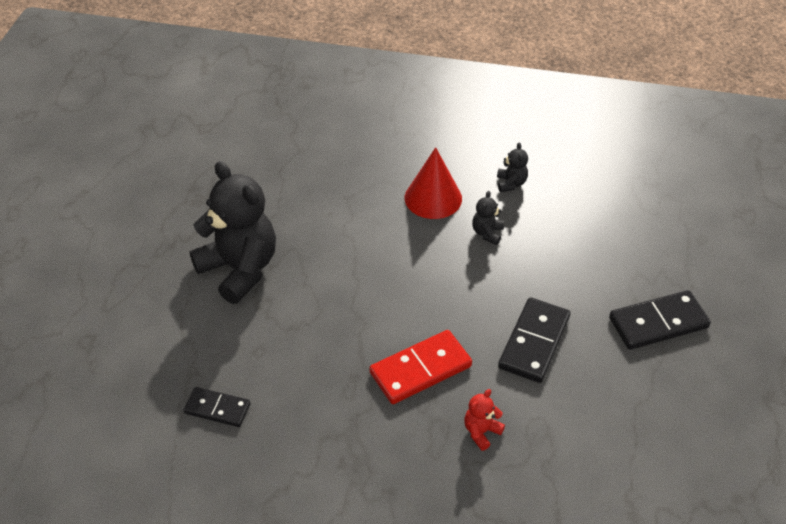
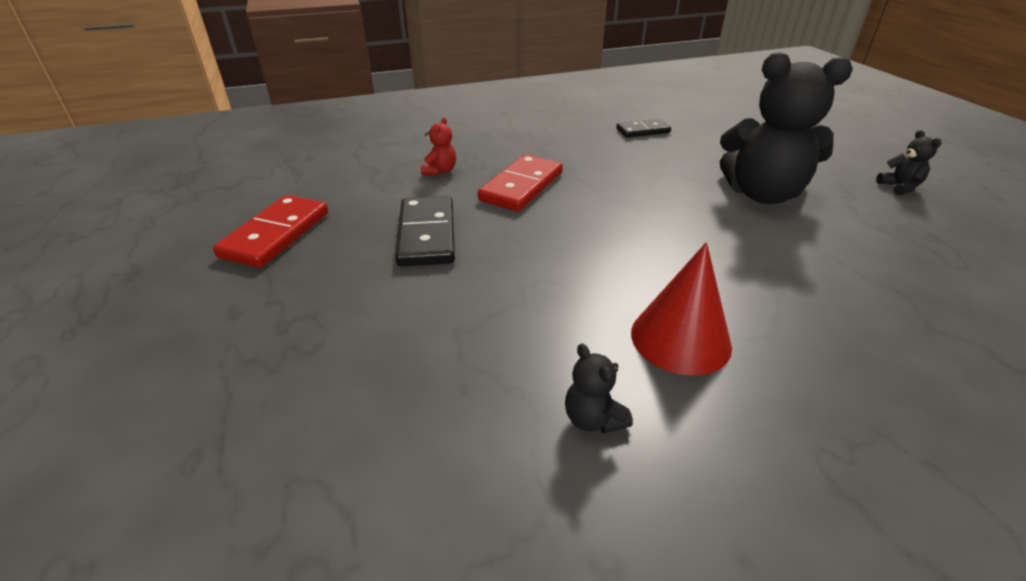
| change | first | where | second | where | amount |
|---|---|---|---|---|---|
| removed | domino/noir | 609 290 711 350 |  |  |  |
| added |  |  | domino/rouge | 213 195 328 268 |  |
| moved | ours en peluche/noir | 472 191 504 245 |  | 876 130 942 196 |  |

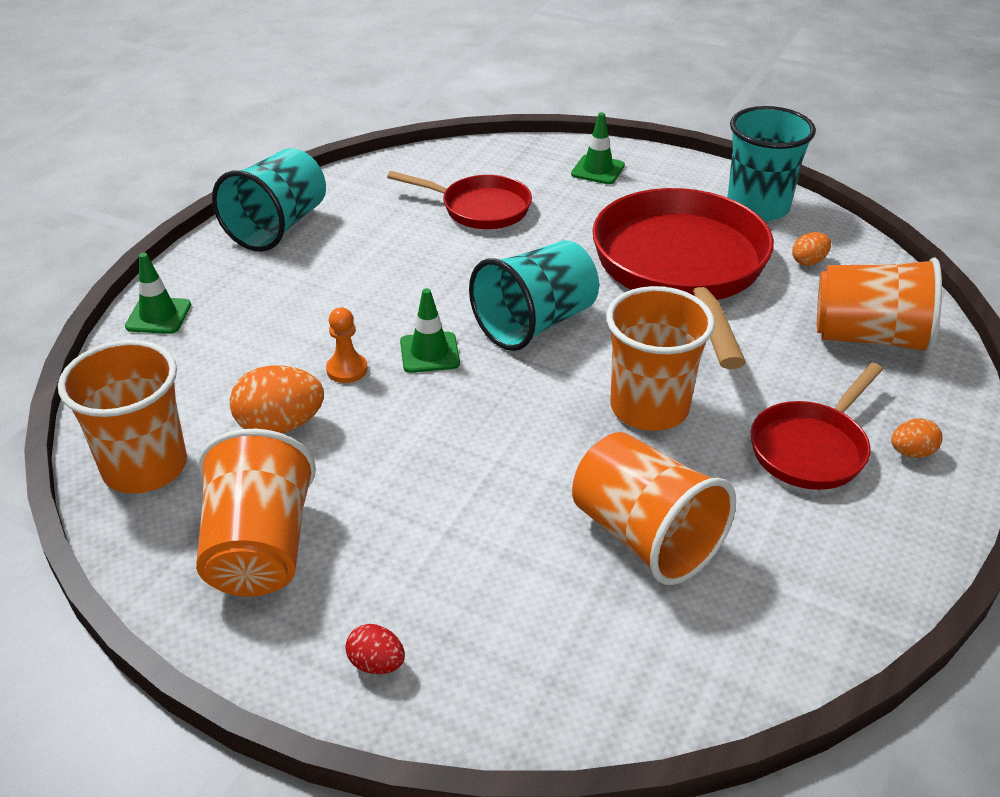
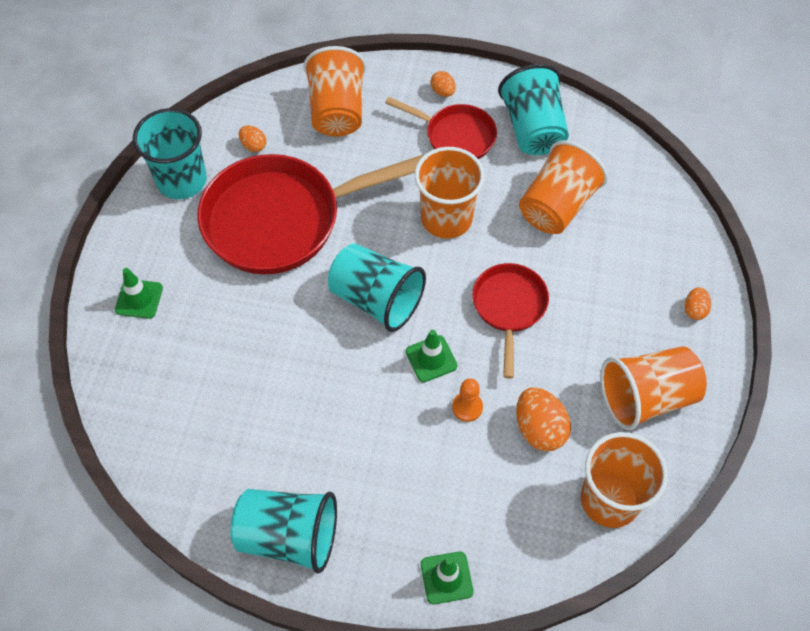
| change | first | where | second | where | amount |
|---|---|---|---|---|---|
| added |  |  | gobelet/turquoise | 498 64 569 155 |  |
| moved | poêle/rouge | 387 171 532 229 |  | 472 263 549 379 |  |
| recoloured | œuf/rouge | 345 624 405 674 | œuf/orange | 684 287 711 320 |  |

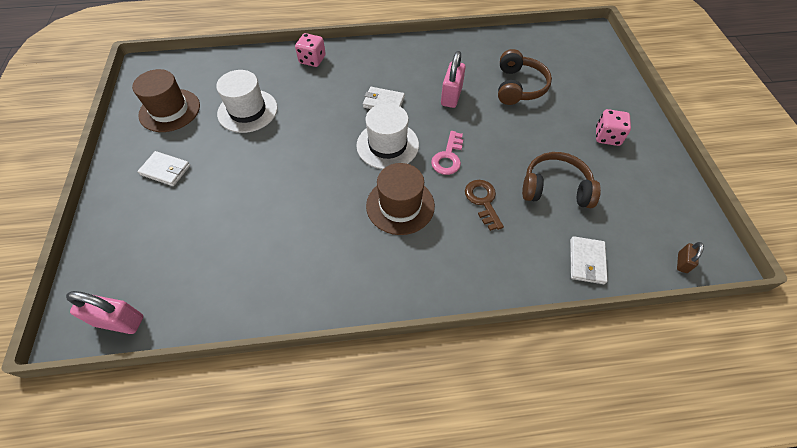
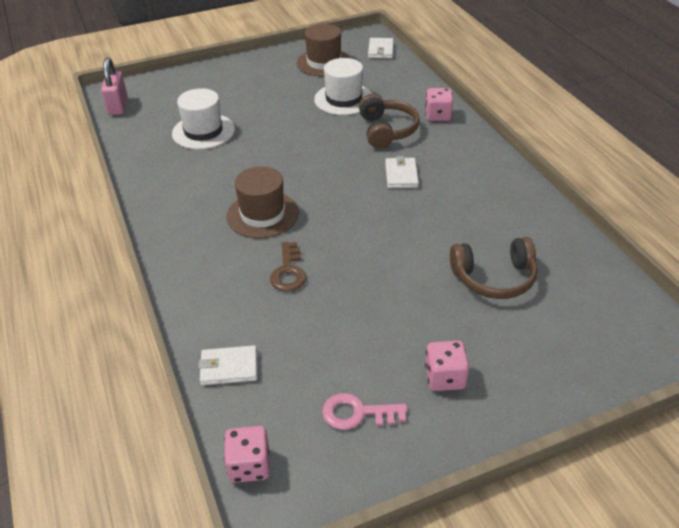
| change | first | where | second | where | amount |
|---|---|---|---|---|---|
| removed | cadenas/rose | 441 51 466 108 |  |  |  |
| moved | portefeuille/blanc | 138 151 190 186 |  | 368 38 394 58 |  |
| moved | chapeau/blanc | 356 103 419 169 |  | 172 88 235 149 |  |
| moved | clé/rose | 431 131 463 175 |  | 322 393 407 430 |  |
| moved | casque audio/marron | 522 152 601 208 |  | 359 94 420 149 |  |
| replaced | cadenas/marron | 677 242 704 273 | dé/rose | 224 426 270 483 |  |
| turned | clé/marron | 465 180 504 231 |  | 270 242 306 292 | 120 degrees clockwise |

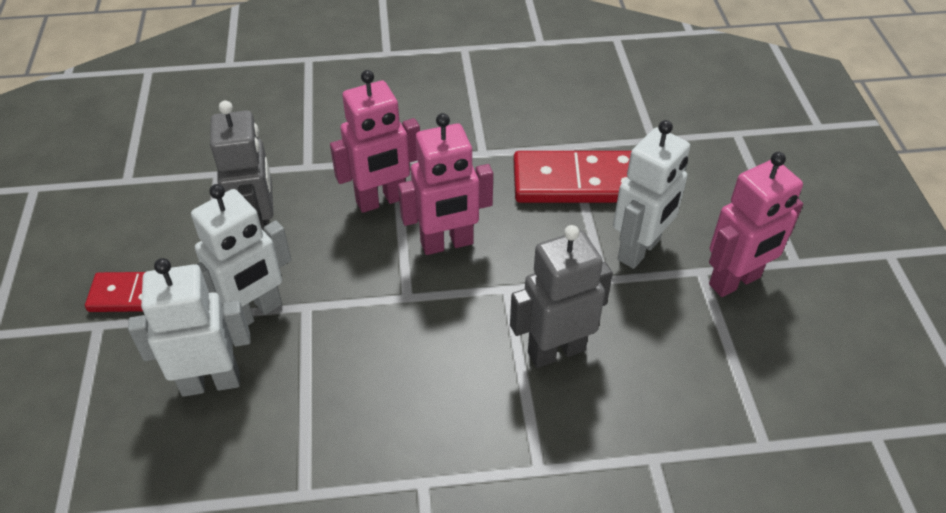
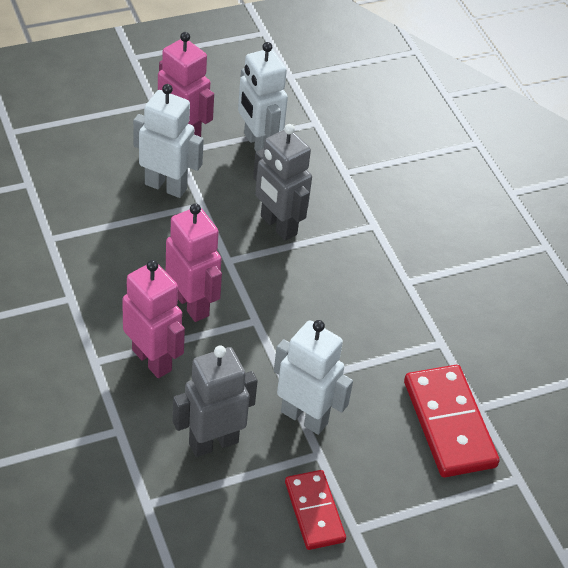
| change | first | where | second | where | amount |
|---|---|---|---|---|---|
| moved | robot/blanc | 128 258 251 397 |  | 238 42 288 152 |  |
| moved | domino/rouge | 514 151 631 203 |  | 404 365 500 477 |  |

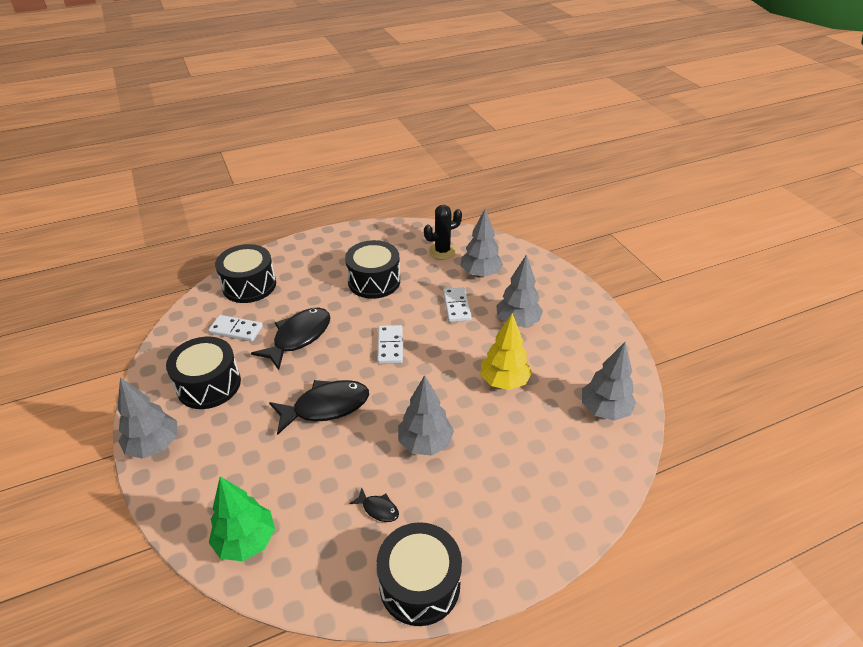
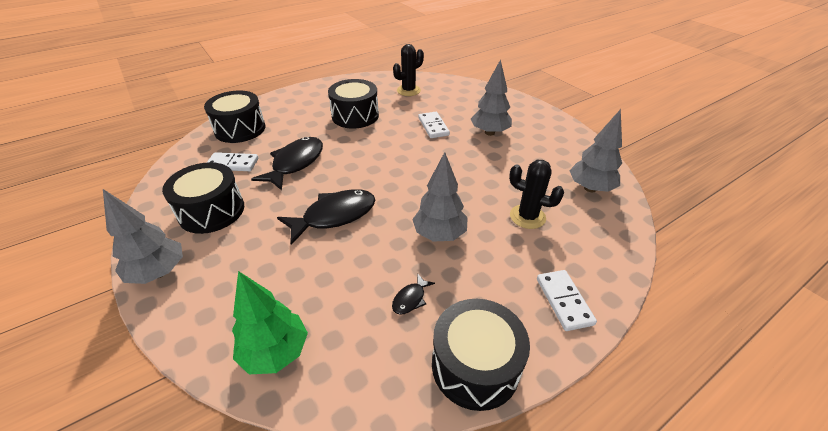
| change | first | where | second | where | amount |
|---|---|---|---|---|---|
| removed | arbre/gris | 460 208 503 278 |  |  |  |
| removed | arbre/jaune | 480 313 532 390 |  |  |  |
| added |  |  | cactus/noir | 509 160 564 229 |  |
| moved | domino/blanc | 377 325 403 364 |  | 537 270 597 331 |  |
| turned | poisson/noir | 349 488 399 522 |  | 392 273 435 315 | 105 degrees clockwise |

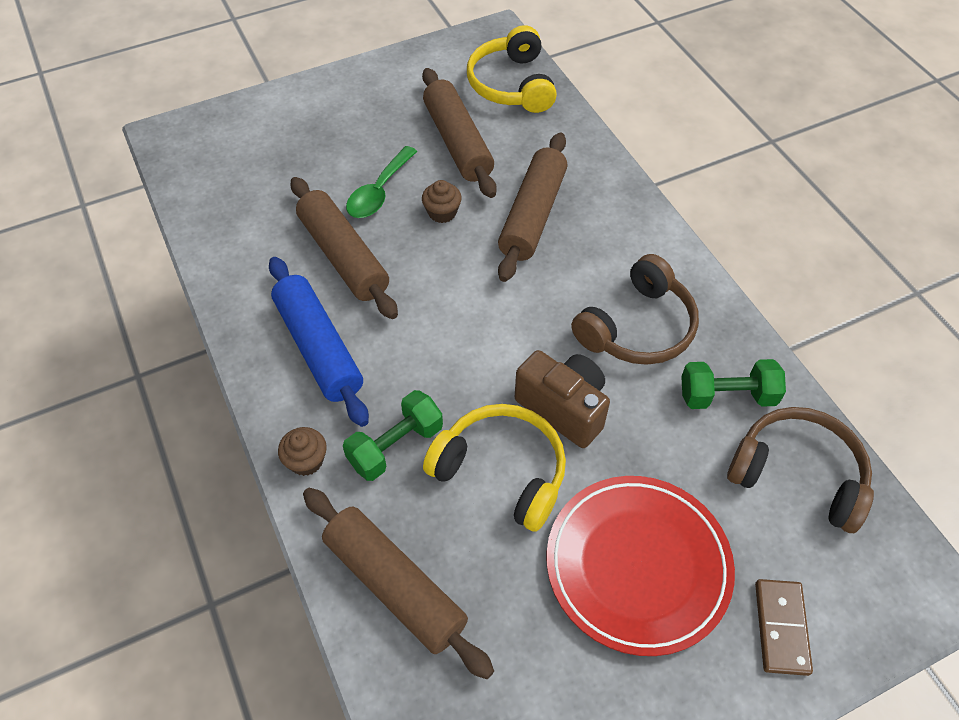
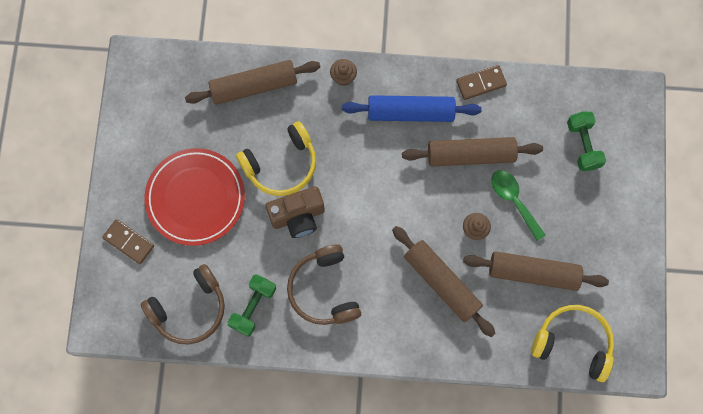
| change | first | where | second | where | amount |
|---|---|---|---|---|---|
| added |  |  | domino/marron | 456 65 507 100 |  |
| moved | haltère/vert | 343 390 443 481 |  | 567 112 606 171 |  |

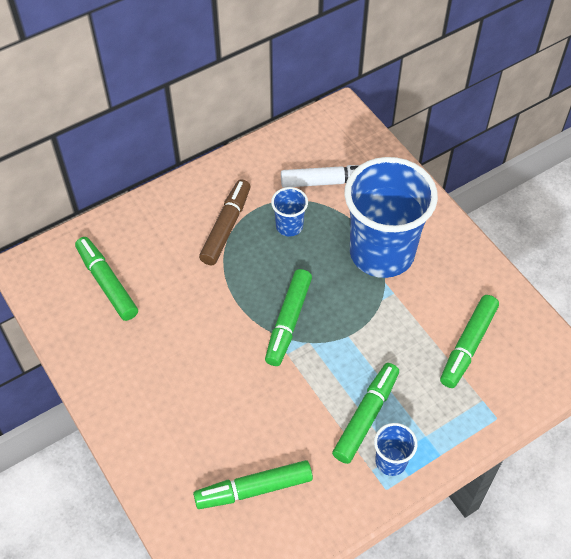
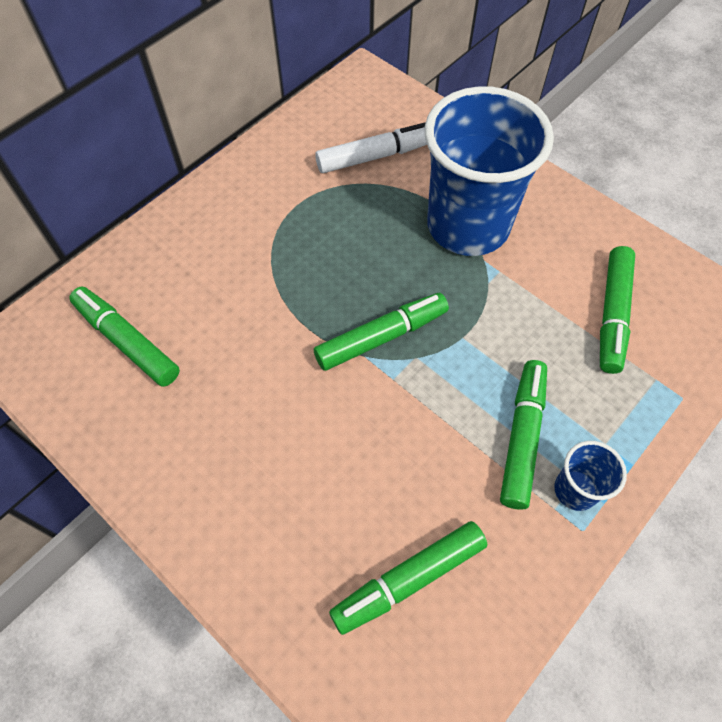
| change | first | where | second | where | amount |
|---|---|---|---|---|---|
| removed | feutre/marron | 199 179 251 265 |  |  |  |
| removed | gobelet/bleu | 271 187 308 237 |  |  |  |
| turned | feutre/vert | 265 269 312 366 |  | 314 293 449 371 | 120 degrees counterclockwise |

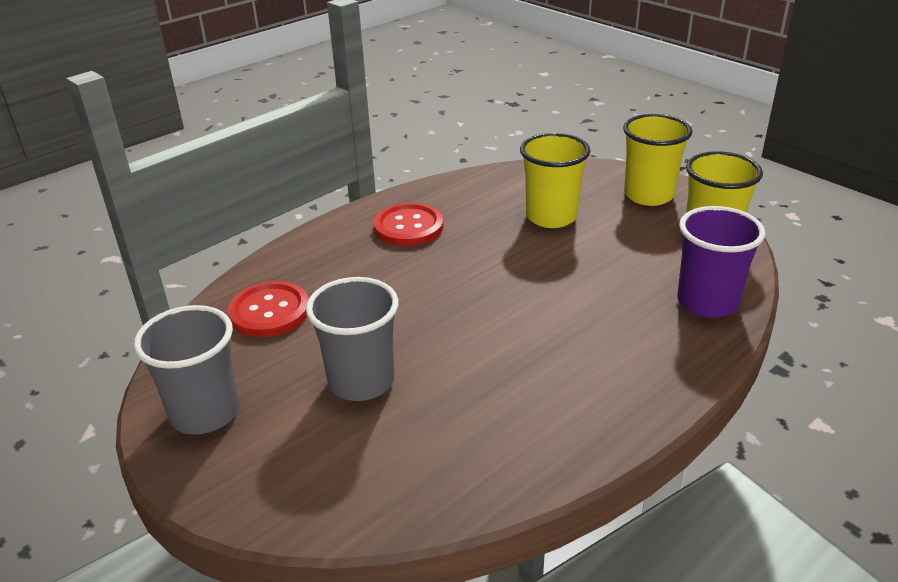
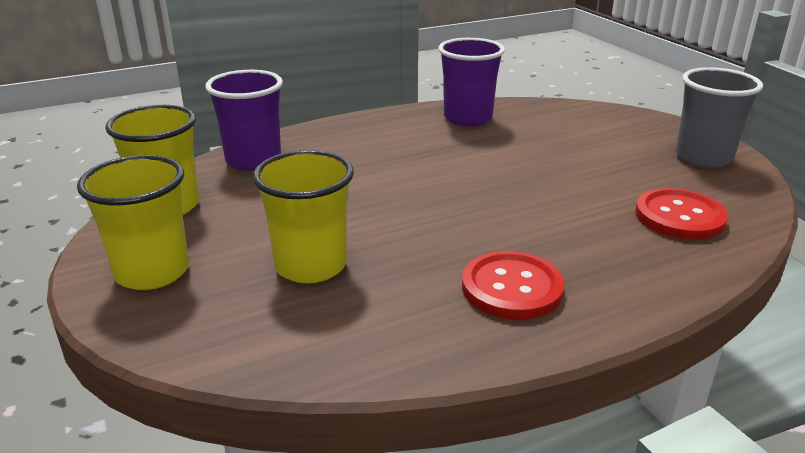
| change | first | where | second | where | amount |
|---|---|---|---|---|---|
| removed | gobelet/gris | 306 277 398 401 |  |  |  |
| added |  |  | gobelet/violet | 438 38 505 126 |  |

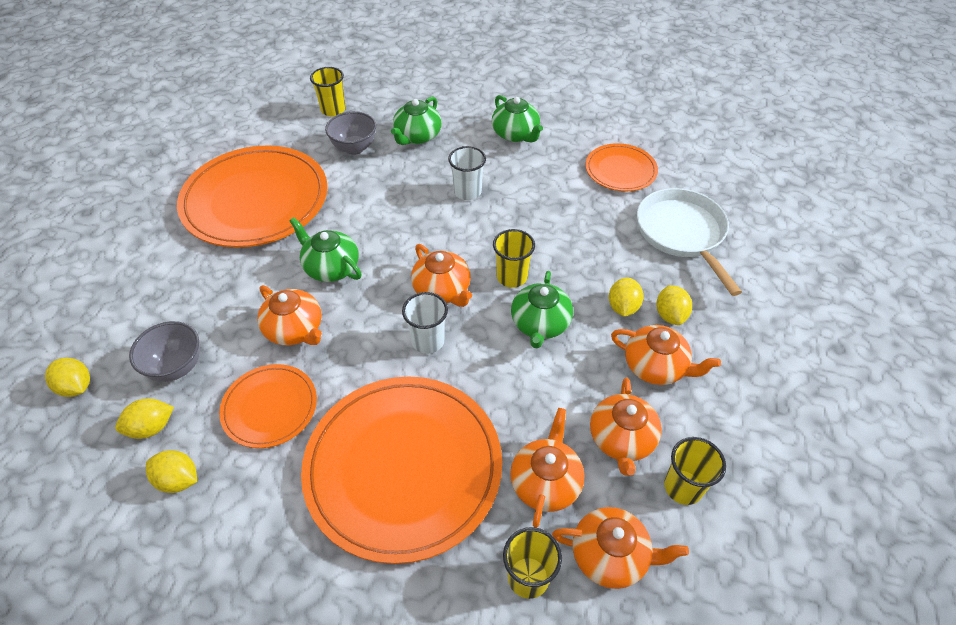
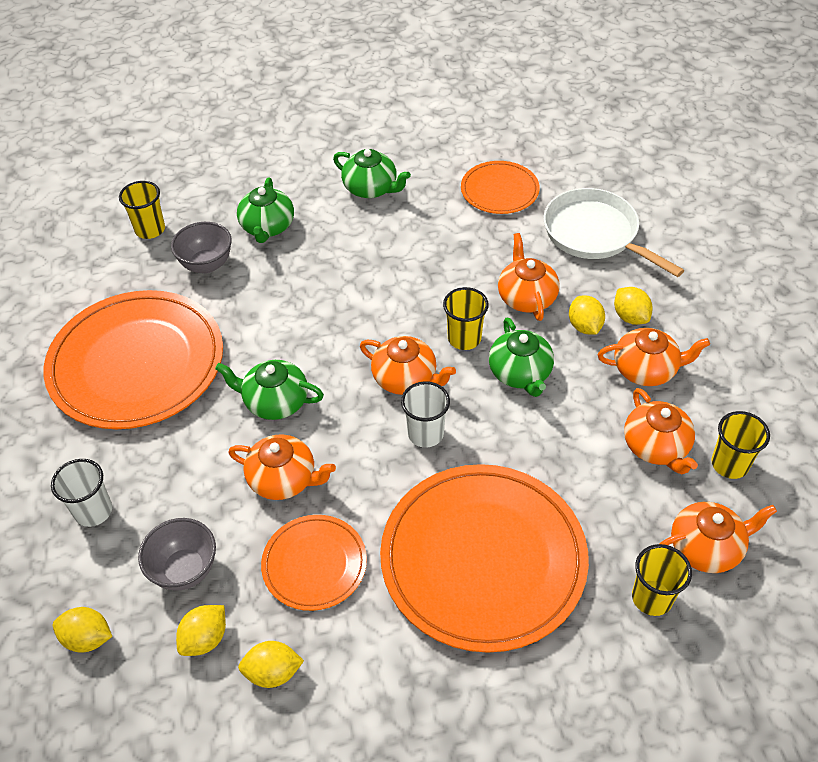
| change | first | where | second | where | amount |
|---|---|---|---|---|---|
| moved | gobelet/blanc | 448 146 486 200 |  | 51 459 112 527 |  |
| moved | théière/orange | 510 408 585 528 |  | 498 233 560 321 |  |

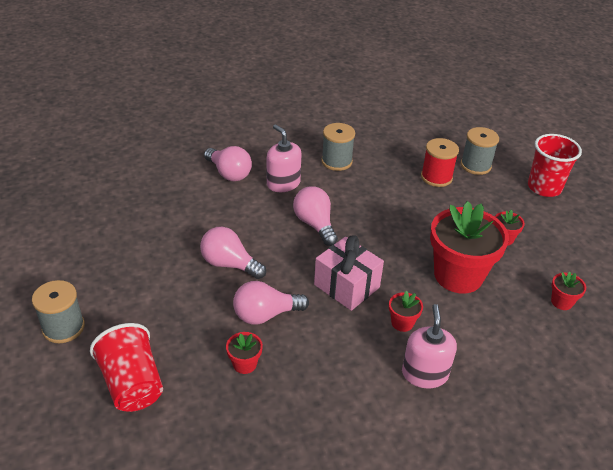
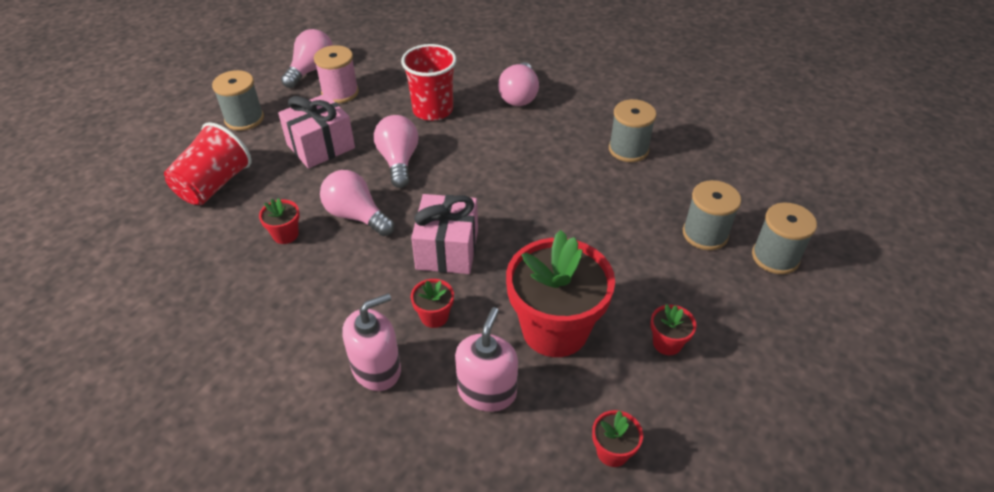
| change | first | where | second | where | amount |
|---|---|---|---|---|---|
| added |  |  | cadeau/rose | 278 93 355 169 |  |
| added |  |  | bobine/rose | 314 45 359 103 |  |
| moved | distributeur de savon/rose | 267 124 302 192 |  | 455 307 518 412 |  |
| moved | ampoule/rose | 293 186 338 246 |  | 281 29 333 88 |  |
| moved | gobelet/rouge | 528 134 582 197 |  | 401 44 457 121 |  |
| recoloured | bobine/rouge | 421 138 459 187 | bobine/gris | 683 180 741 250 |  |

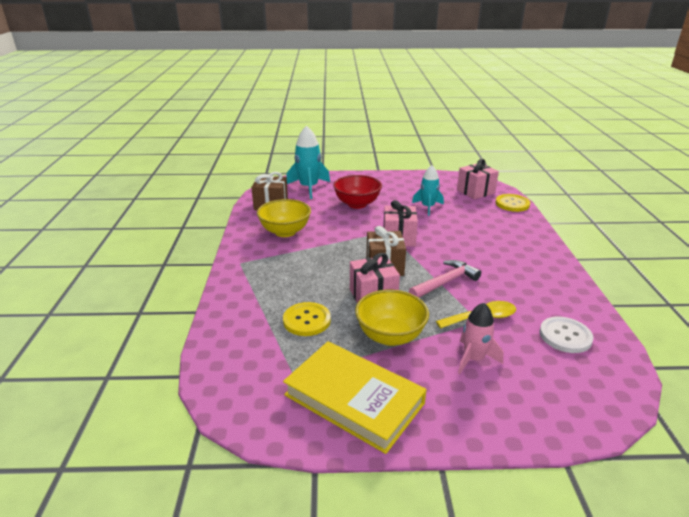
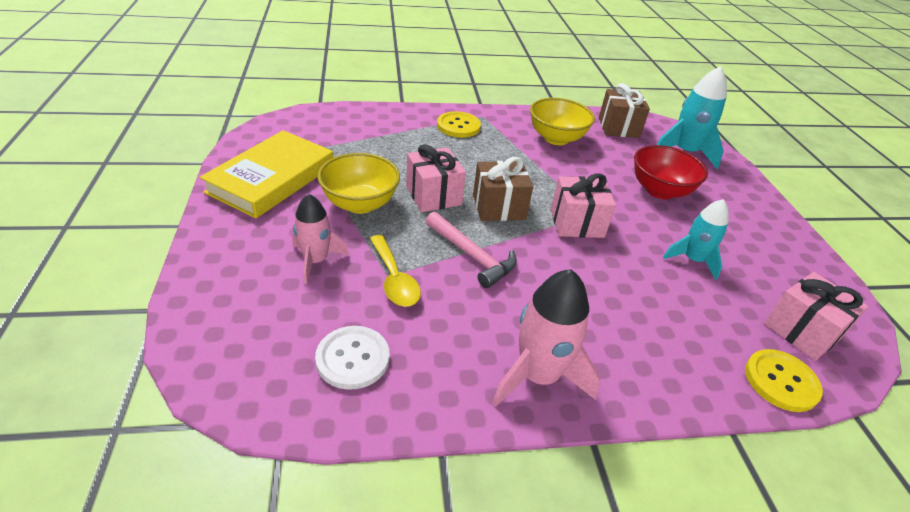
| change | first | where | second | where | amount |
|---|---|---|---|---|---|
| added |  |  | fusée/rose | 492 269 601 407 |  |
| moved | bouton/jaune | 283 302 331 336 |  | 437 111 481 138 |  |

